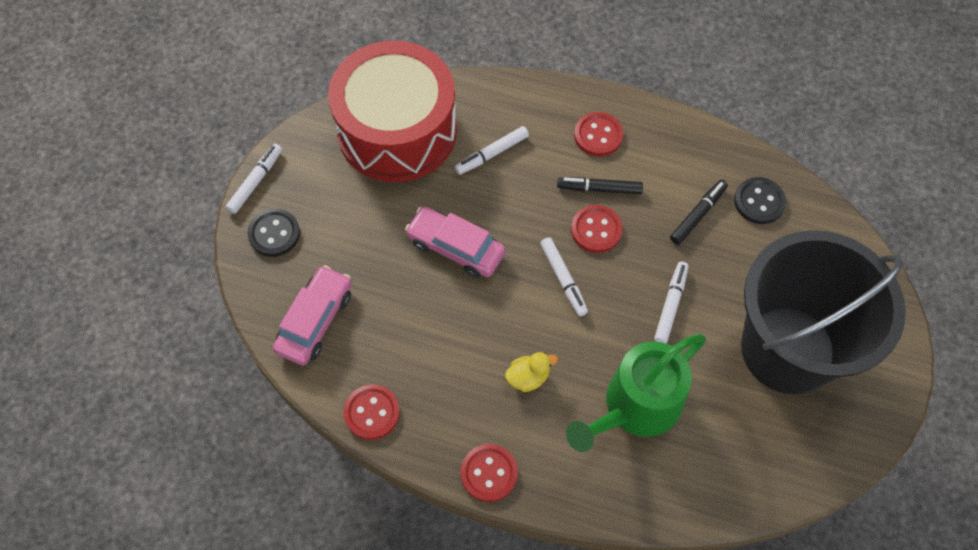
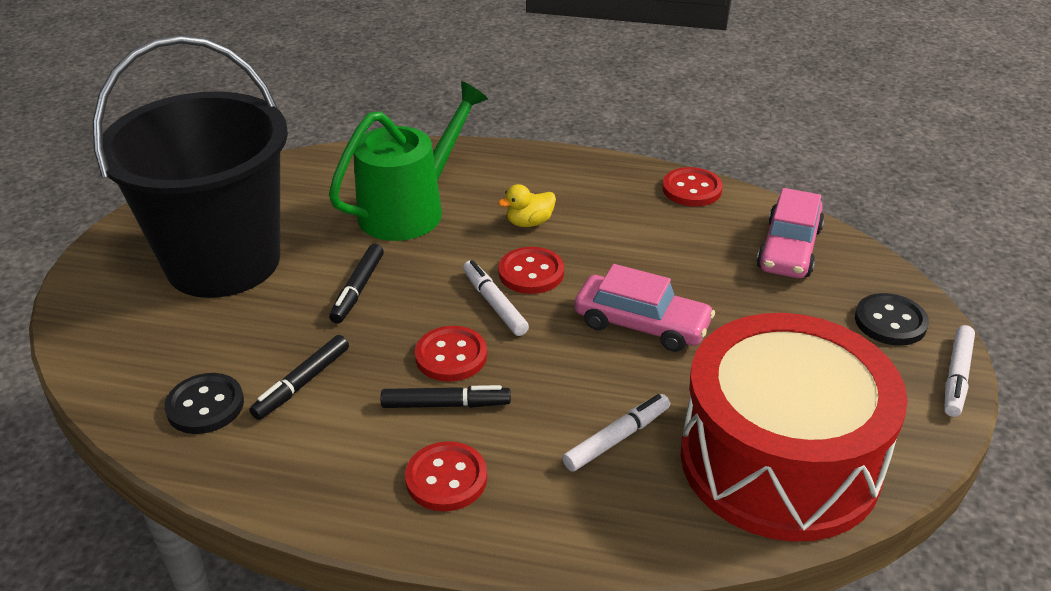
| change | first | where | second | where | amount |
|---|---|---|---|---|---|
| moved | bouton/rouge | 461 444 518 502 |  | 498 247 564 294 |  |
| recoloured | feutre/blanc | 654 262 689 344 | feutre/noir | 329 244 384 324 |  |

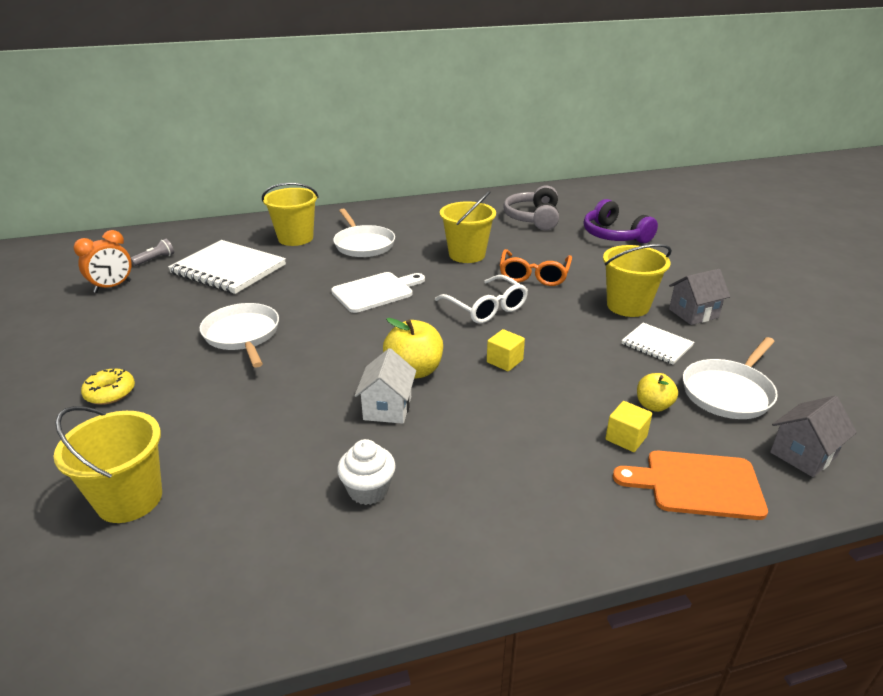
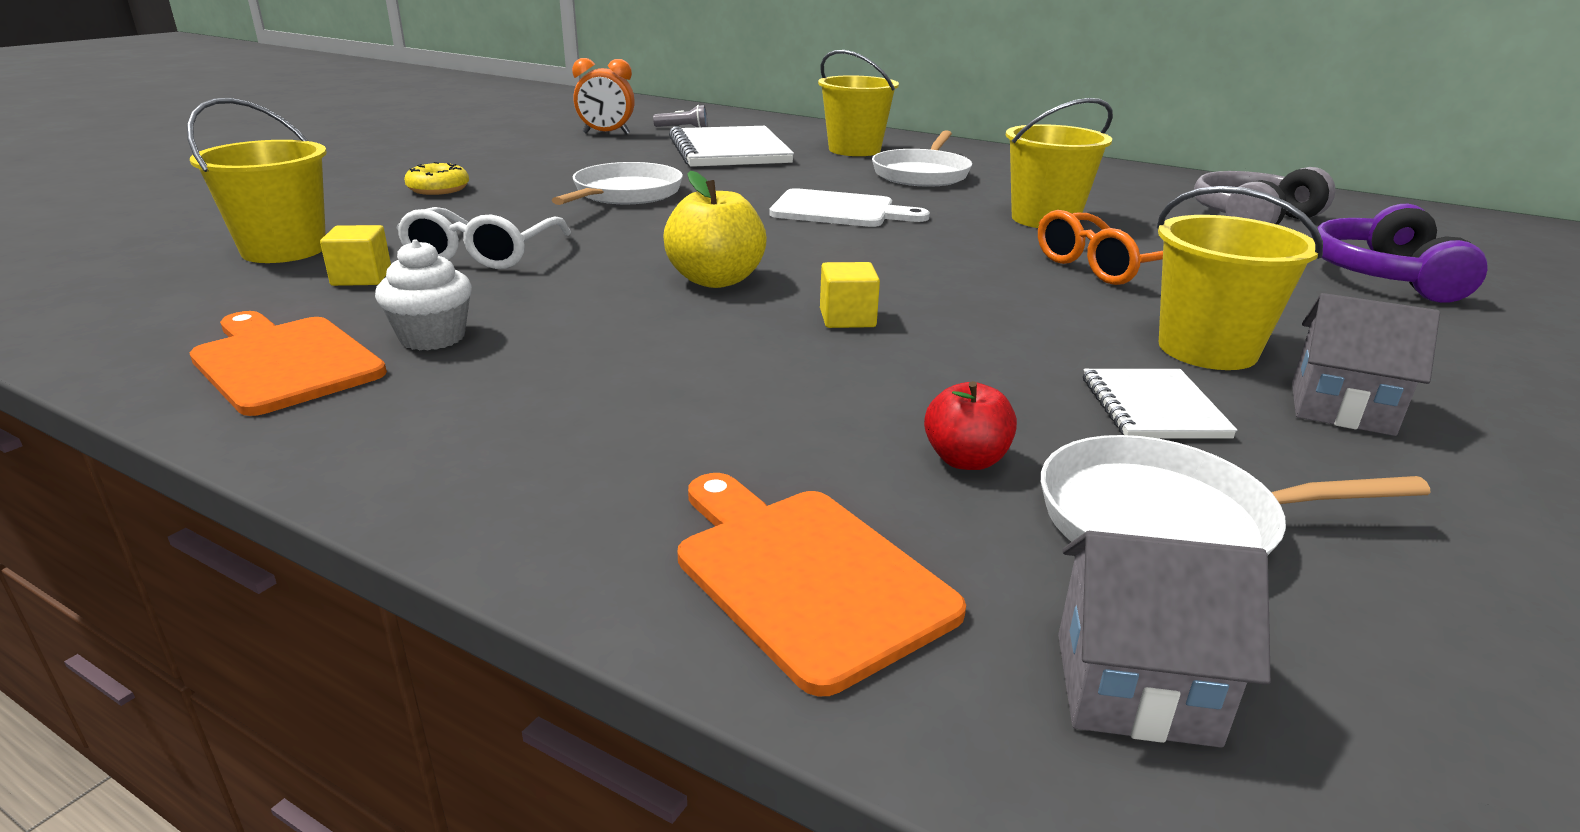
| change | first | where | second | where | amount |
|---|---|---|---|---|---|
| removed | maison/blanc | 354 348 416 424 |  |  |  |
| added |  |  | planche à découper/orange | 190 311 387 416 |  |
| moved | lunettes/blanc | 435 275 528 323 |  | 396 207 571 269 |  |
| moved | cube/jaune | 606 401 652 452 |  | 320 225 391 286 |  |
| recoloured | pomme/jaune | 637 373 678 412 | pomme/rouge | 924 381 1017 470 |  |

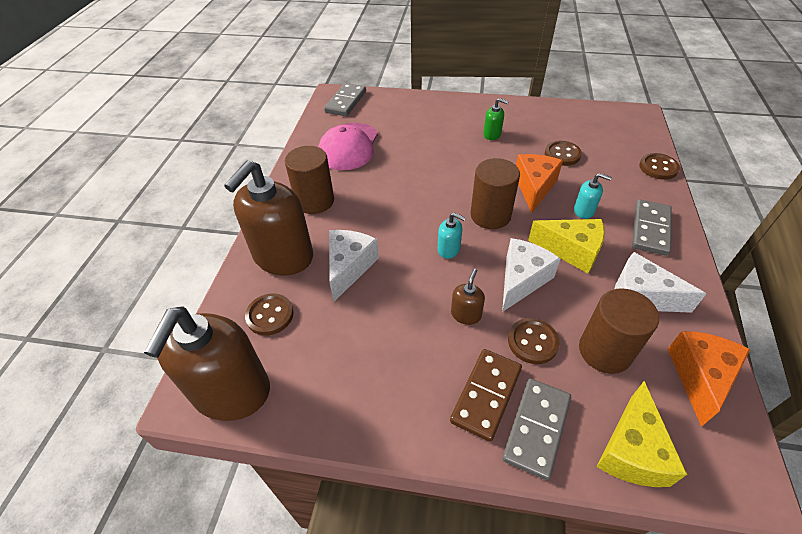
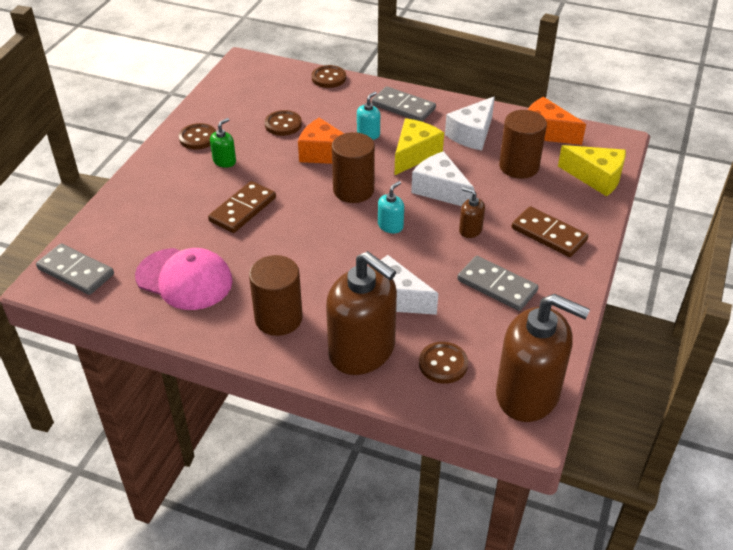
| change | first | where | second | where | amount |
|---|---|---|---|---|---|
| added |  |  | domino/marron | 208 181 276 233 |  |
| moved | domino/gris | 502 379 571 480 |  | 457 256 538 311 |  |
| moved | bouton/marron | 508 318 560 364 |  | 179 123 216 150 |  |

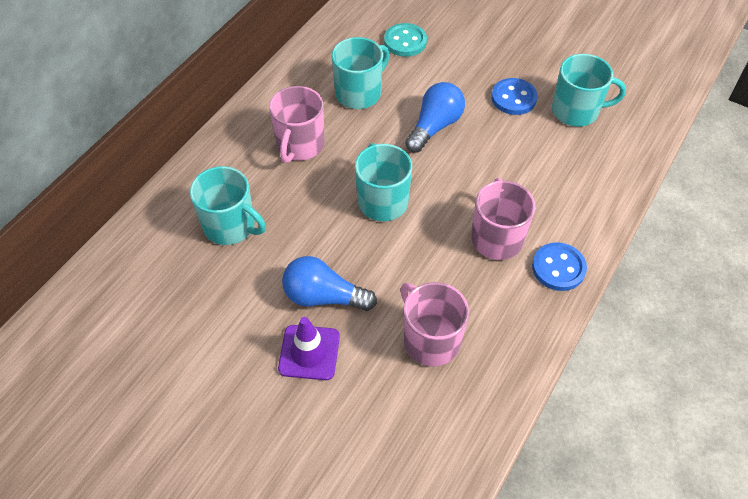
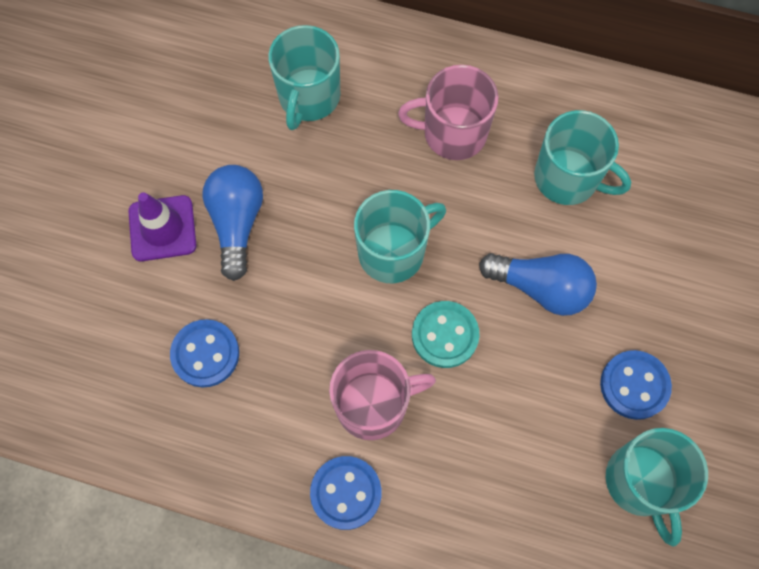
| change | first | where | second | where | amount |
|---|---|---|---|---|---|
| moved | bouton/turquoise | 384 23 427 57 |  | 412 301 480 368 |  |
| replaced | tasse/rose | 400 282 469 367 | bouton/bleu | 170 319 239 388 |  |

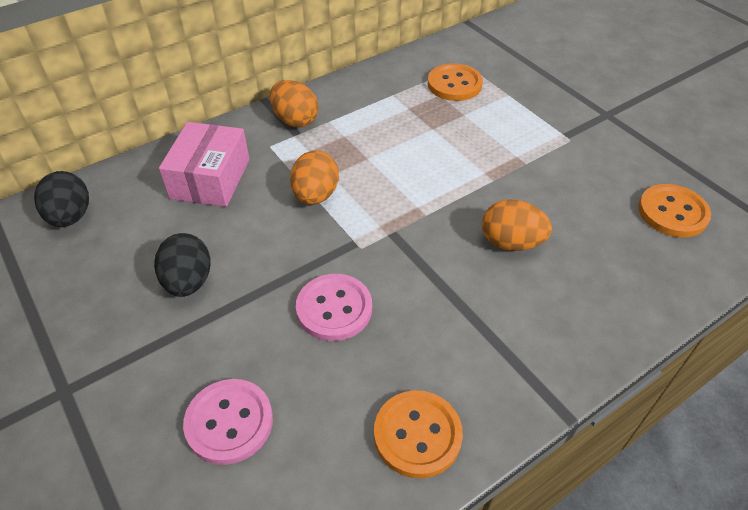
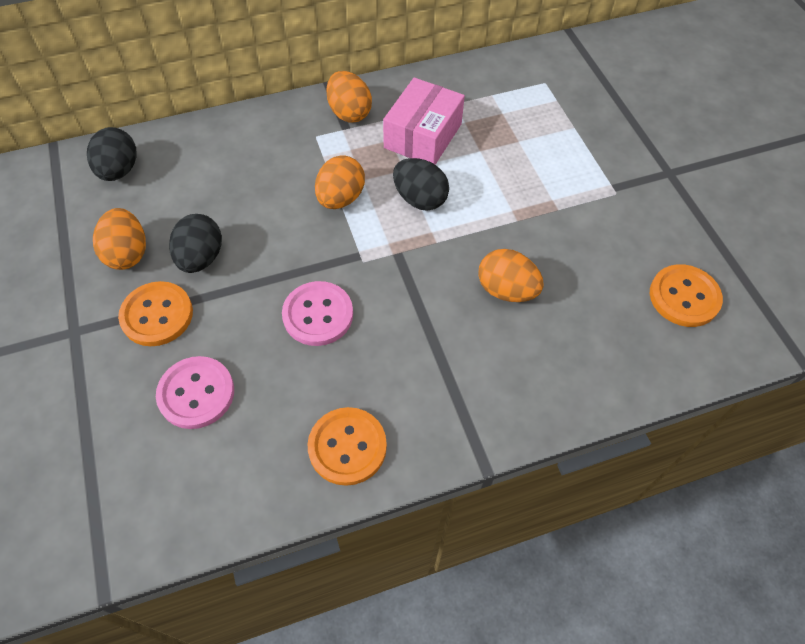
| change | first | where | second | where | amount |
|---|---|---|---|---|---|
| added |  |  | œuf/orange | 93 208 146 270 |  |
| added |  |  | œuf/noir | 393 158 449 211 |  |
| moved | boîte/rose | 159 122 250 207 |  | 383 78 465 165 |  |
| moved | bouton/orange | 428 63 483 101 |  | 118 281 193 346 |  |

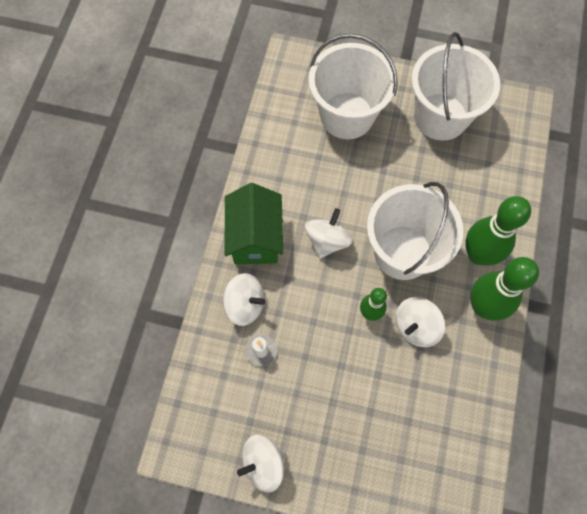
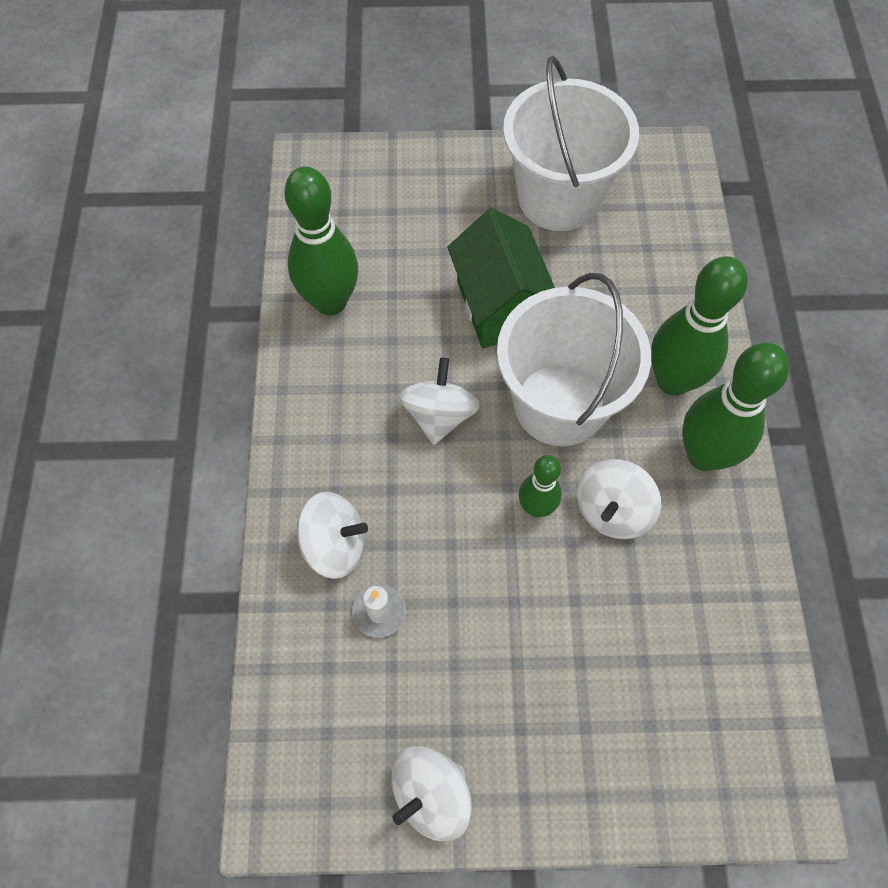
| change | first | where | second | where | amount |
|---|---|---|---|---|---|
| removed | seau/blanc | 309 34 398 139 |  |  |  |
| added |  |  | quille/vert | 284 166 358 316 |  |
| moved | maison/vert | 225 183 283 264 |  | 447 208 555 348 |  |

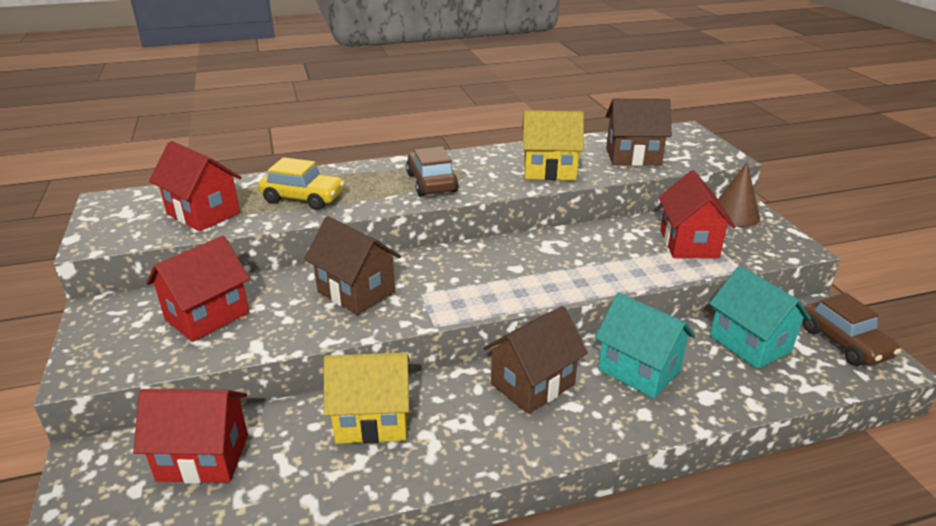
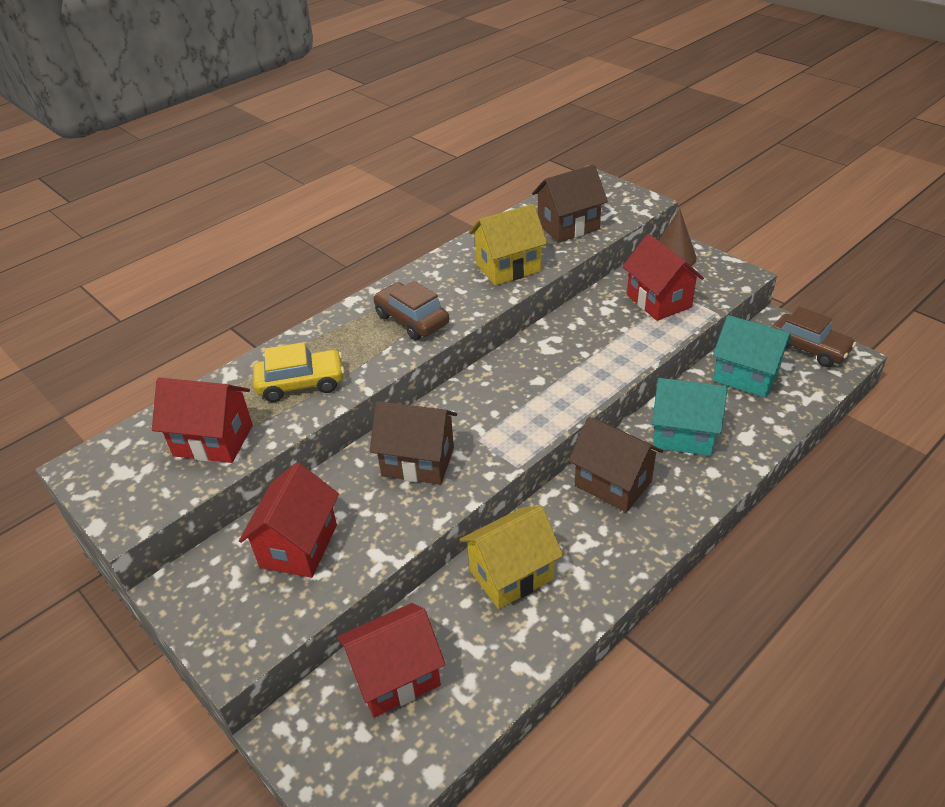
| change | first | where | second | where | amount |
|---|---|---|---|---|---|
| turned | maison/marron | 483 306 588 414 |  | 569 417 663 512 | 75 degrees counterclockwise |

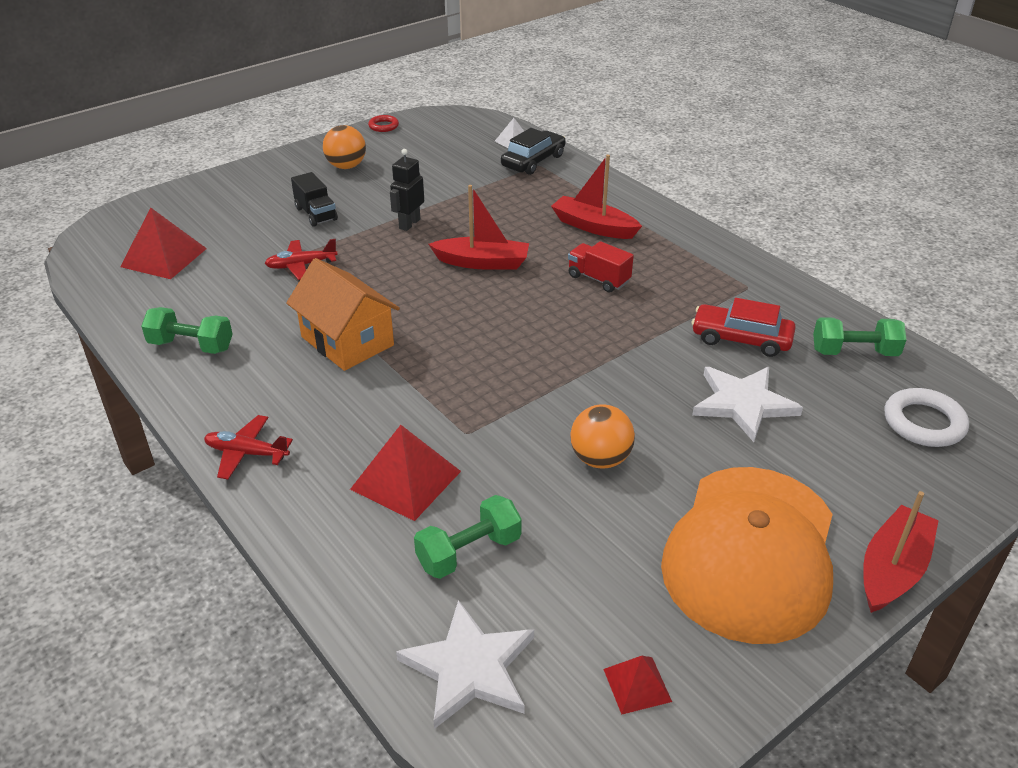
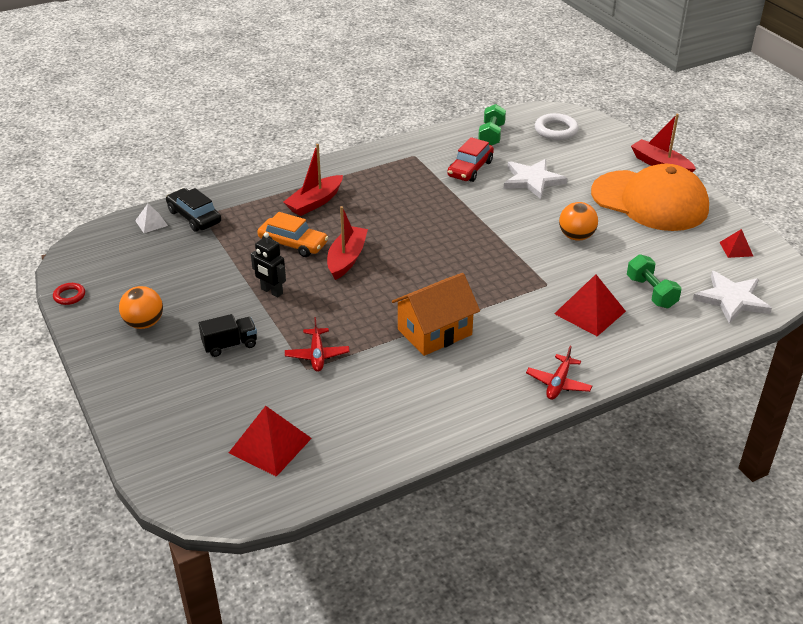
| change | first | where | second | where | amount |
|---|---|---|---|---|---|
| removed | haltère/vert | 141 307 233 354 |  |  |  |
| removed | camion/rouge | 568 241 634 293 |  |  |  |
| added |  |  | voiture/orange | 257 212 329 257 |  |

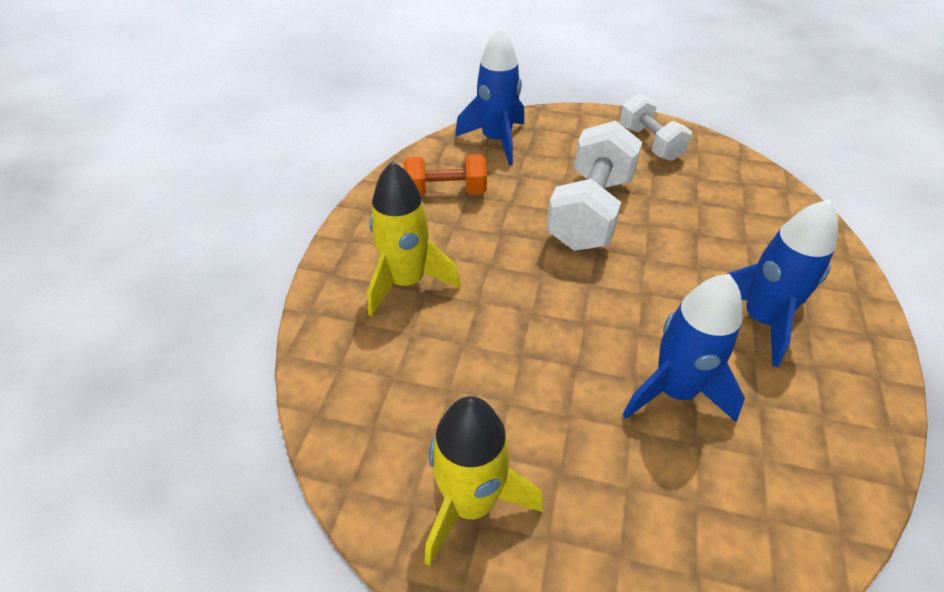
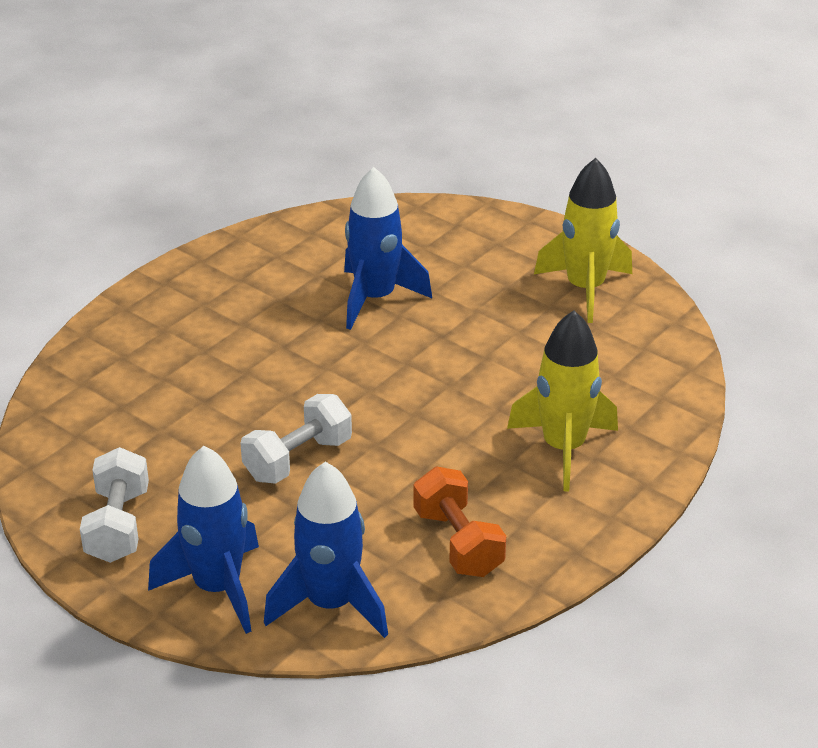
| change | first | where | second | where | amount |
|---|---|---|---|---|---|
| moved | fusée/bleu | 724 199 838 367 |  | 148 446 259 634 |  |
| turned | haltère/orange | 404 154 487 196 |  | 414 467 506 577 | 45 degrees clockwise |
| resized | haltère/blanc | 546 120 642 251 |  | 240 394 352 484 | x0.62 |

